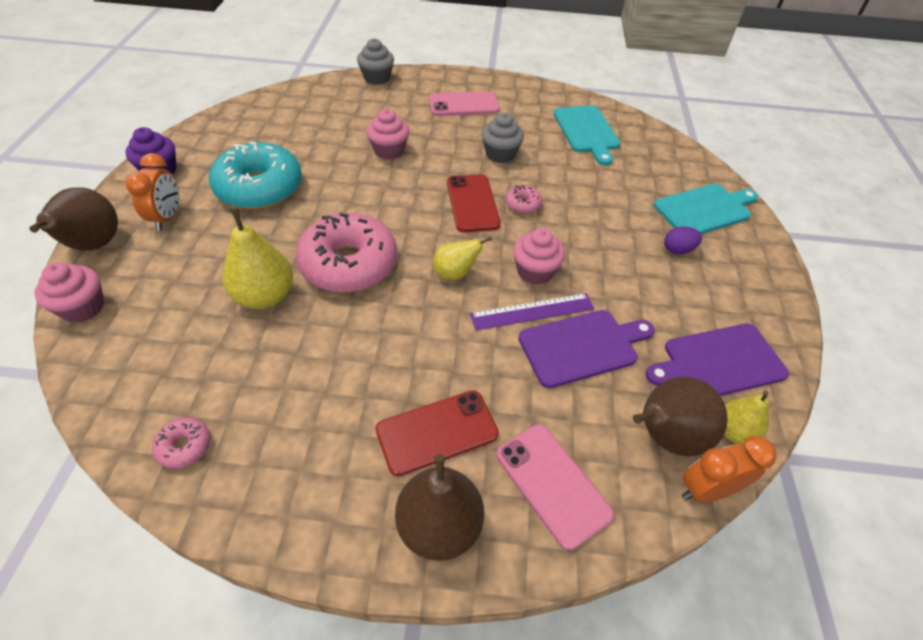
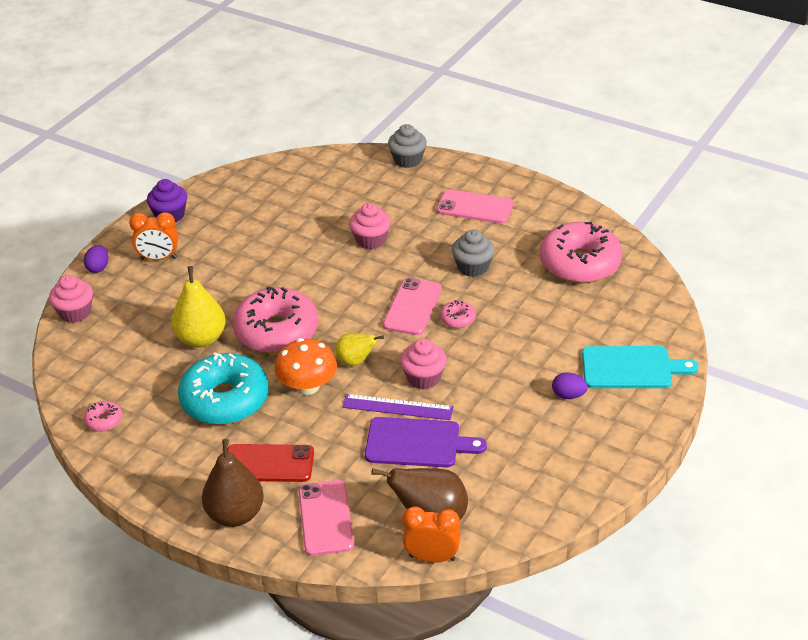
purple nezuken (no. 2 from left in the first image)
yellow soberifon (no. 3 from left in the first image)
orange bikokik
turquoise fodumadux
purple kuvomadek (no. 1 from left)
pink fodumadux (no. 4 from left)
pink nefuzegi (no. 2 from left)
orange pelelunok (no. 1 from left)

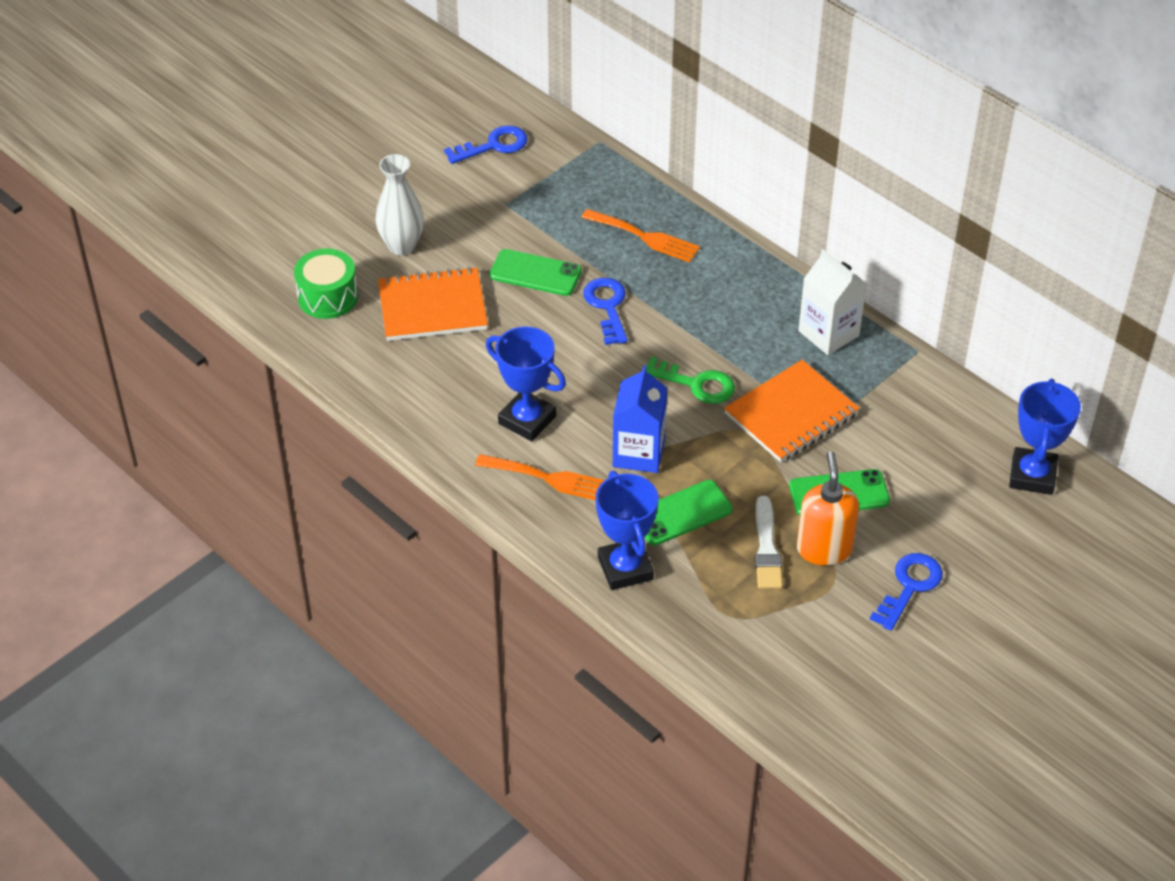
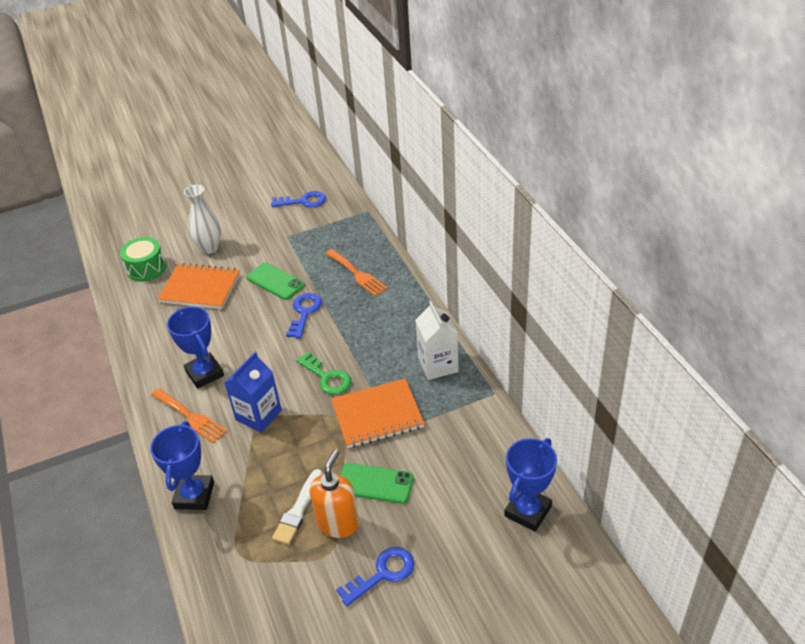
green nefuzegi (no. 2 from left in the first image)

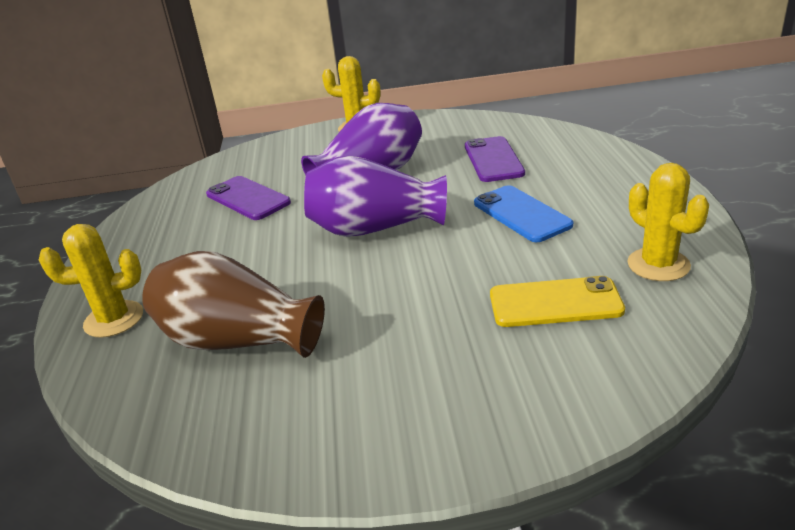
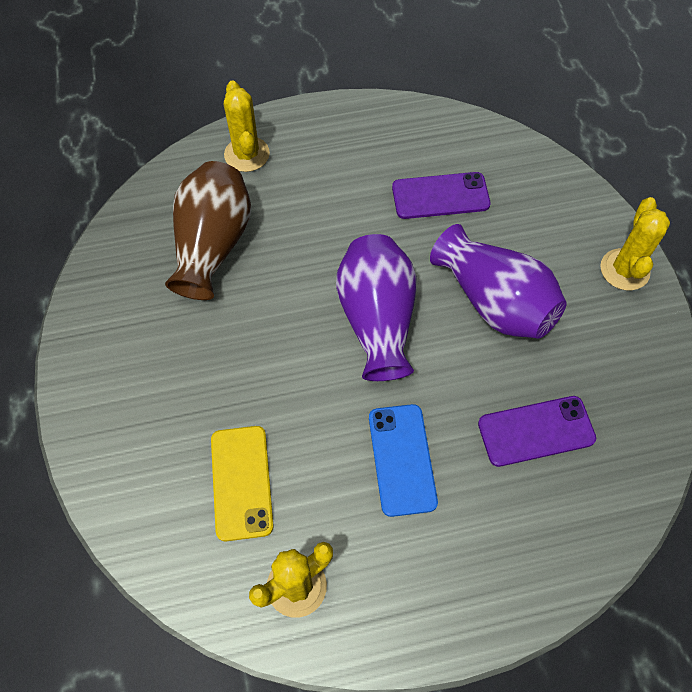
purple nefuzegi (no. 1 from left)
blue nefuzegi

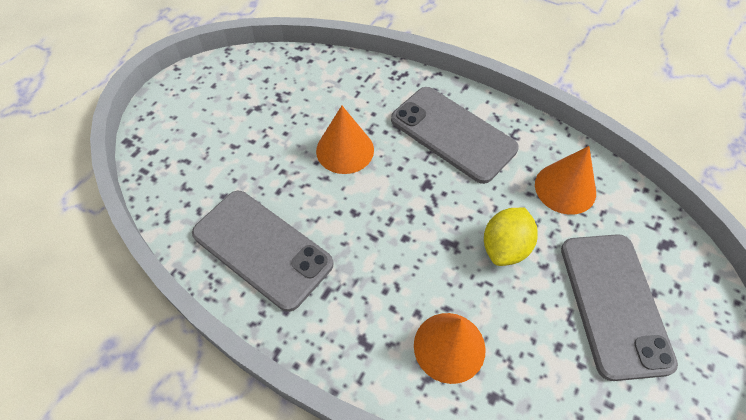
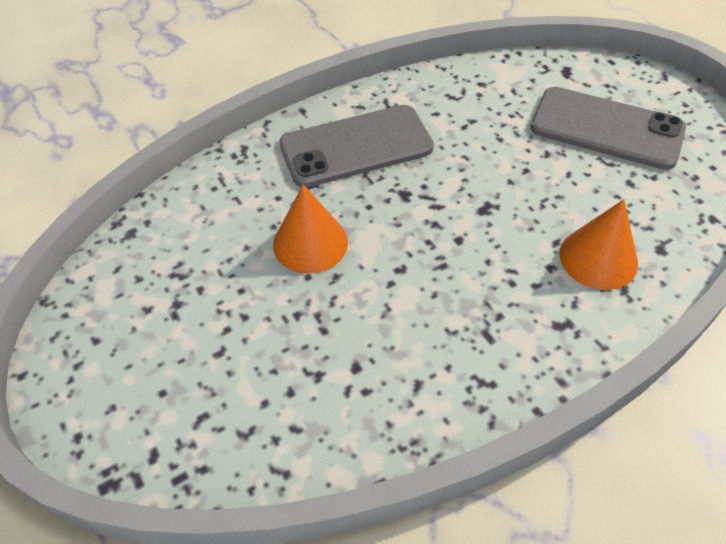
grey nefuzegi (no. 1 from left in the first image)
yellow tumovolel
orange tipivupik (no. 3 from left in the first image)

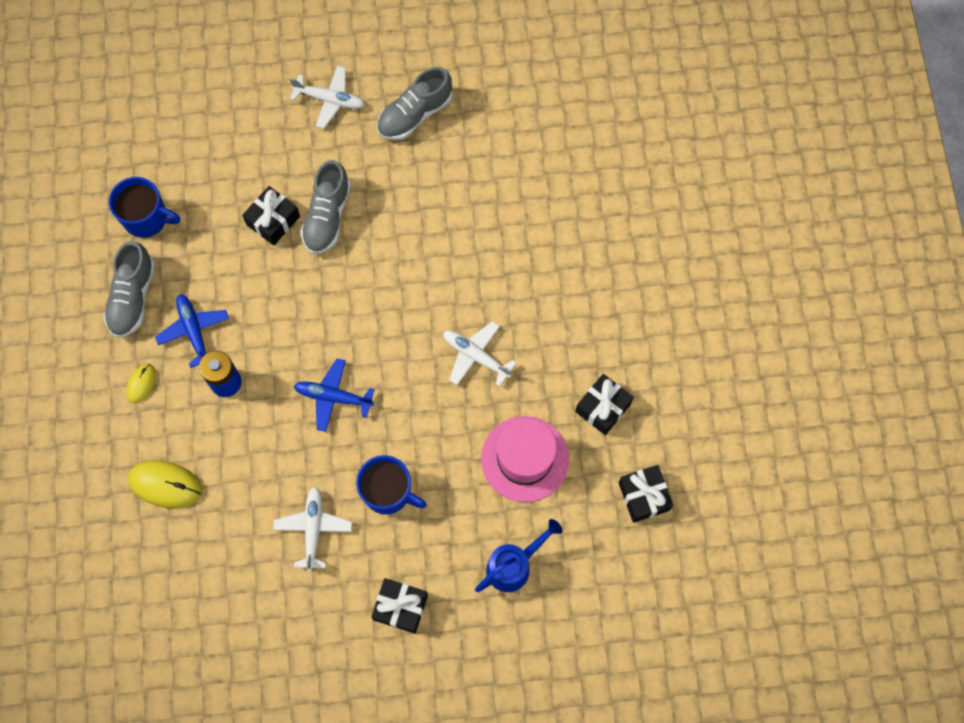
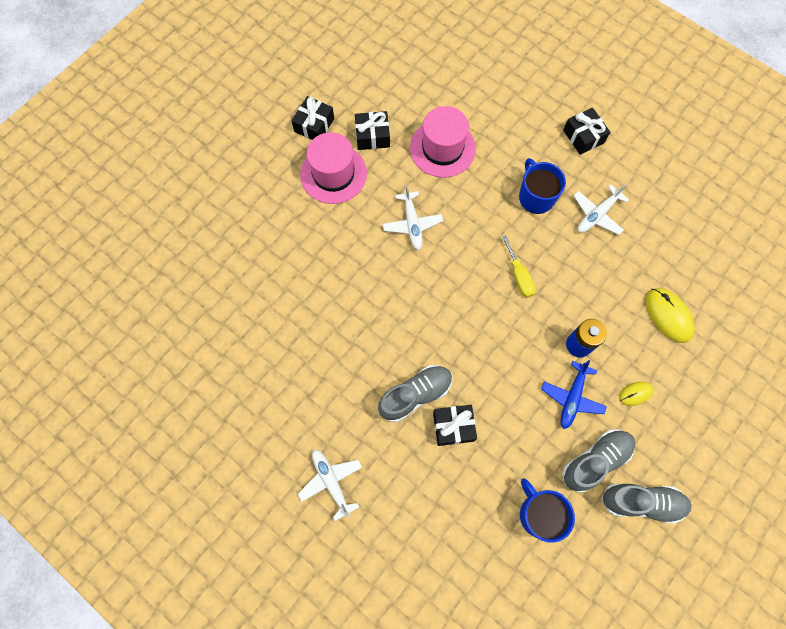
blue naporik
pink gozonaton (no. 1 from left)
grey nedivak (no. 3 from left)
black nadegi (no. 1 from left)
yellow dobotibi

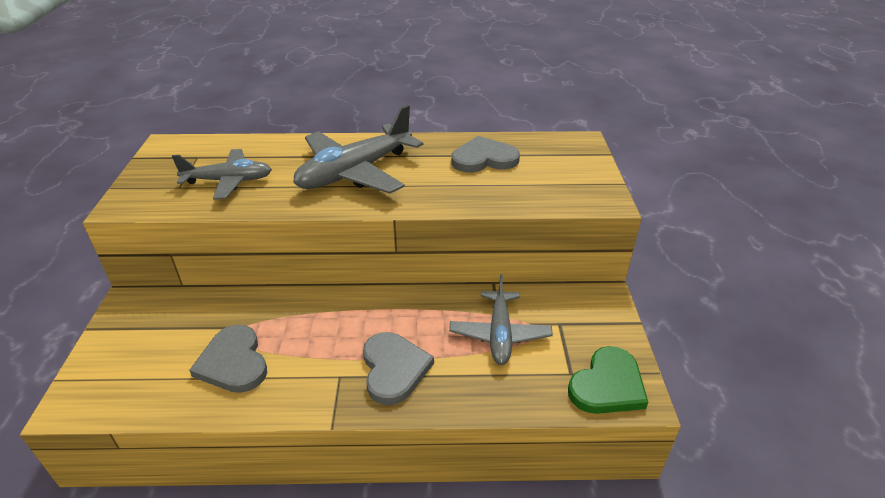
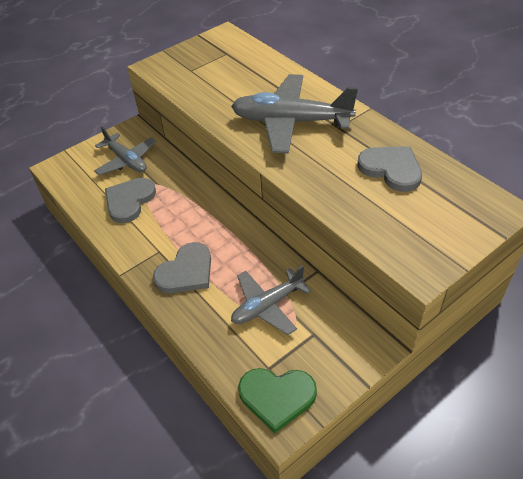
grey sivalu (no. 1 from left)

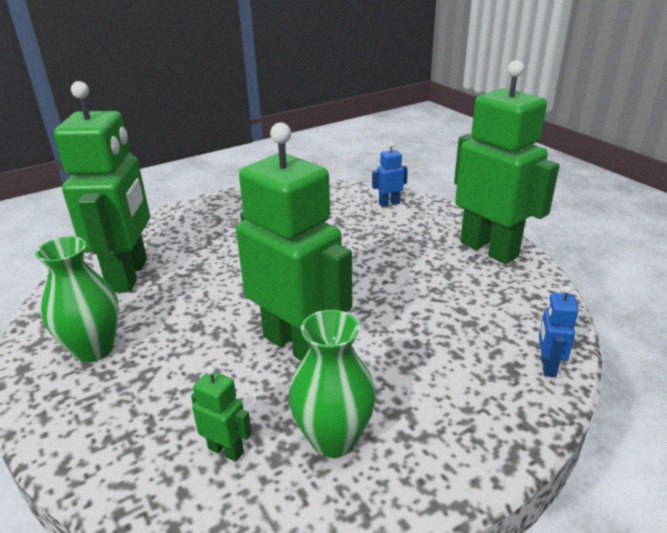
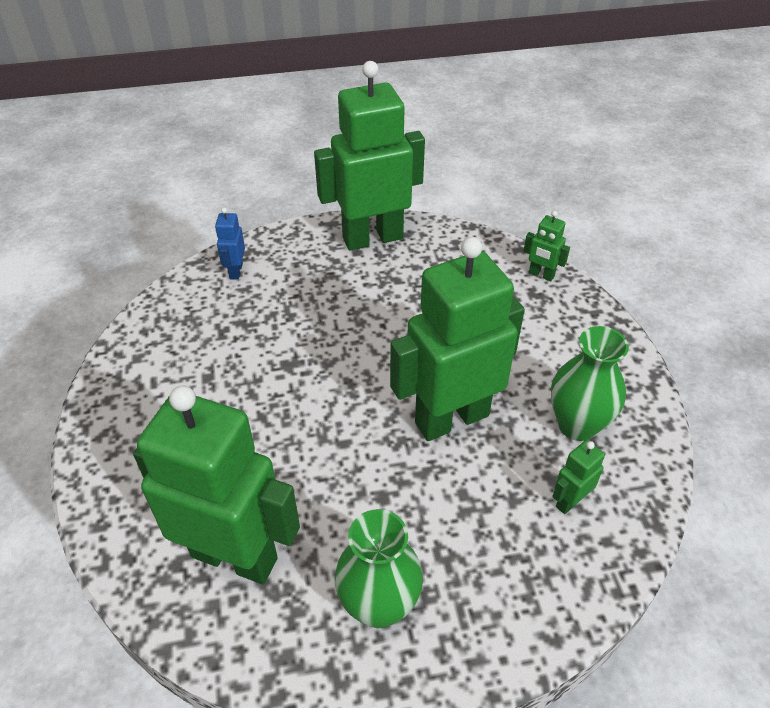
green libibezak (no. 4 from left)

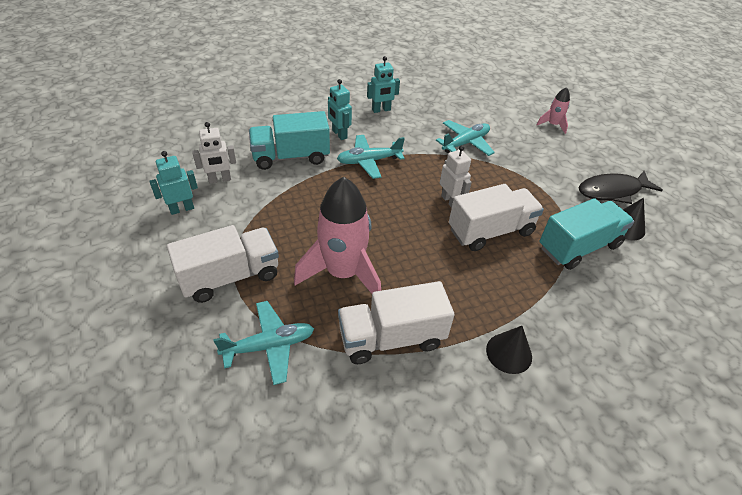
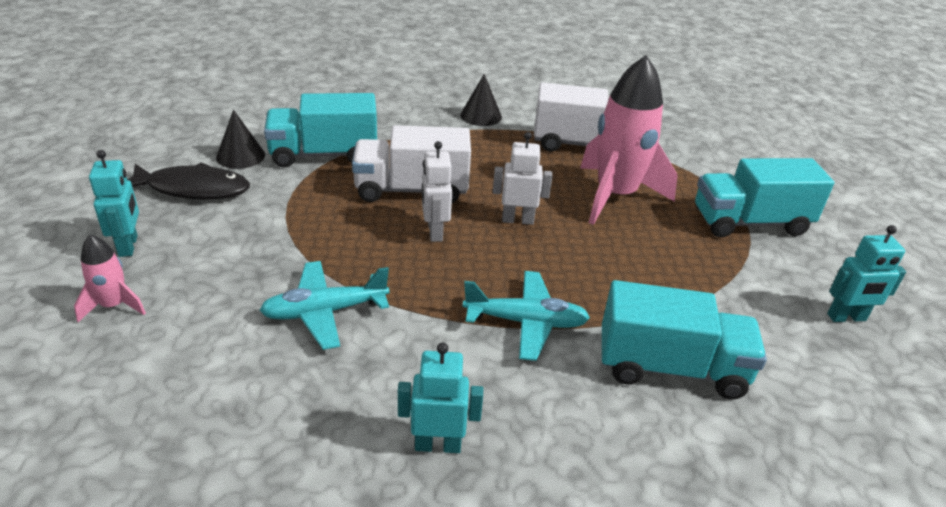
turquoise sivalu (no. 1 from left in the first image)
white libibezak (no. 2 from left)
turquoise libibezak (no. 1 from left)
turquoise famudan (no. 3 from left)

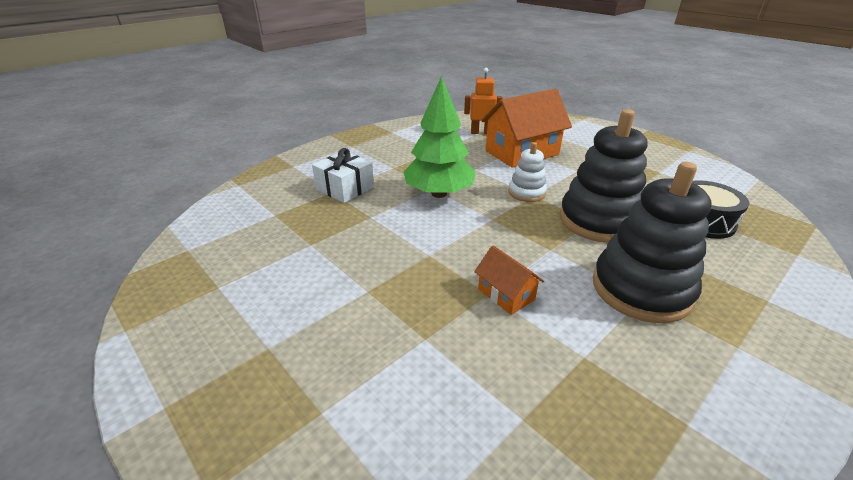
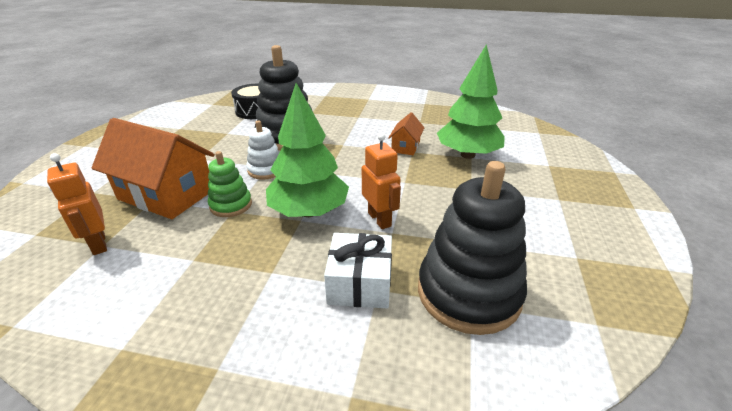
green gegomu
orange libibezak (no. 2 from left)
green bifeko (no. 2 from left)
black gegomu (no. 2 from left)

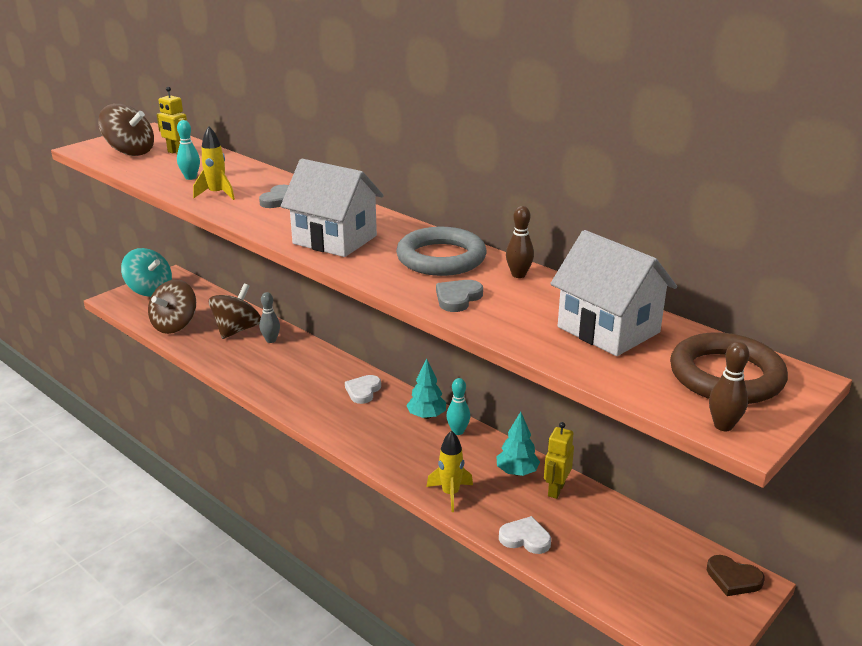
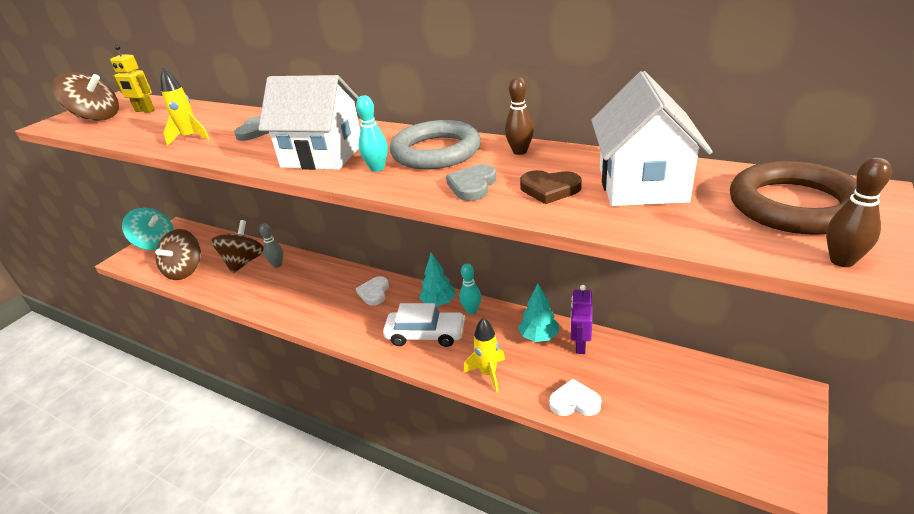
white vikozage
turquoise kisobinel (no. 1 from left)
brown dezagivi
purple libibezak
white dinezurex (no. 2 from left)

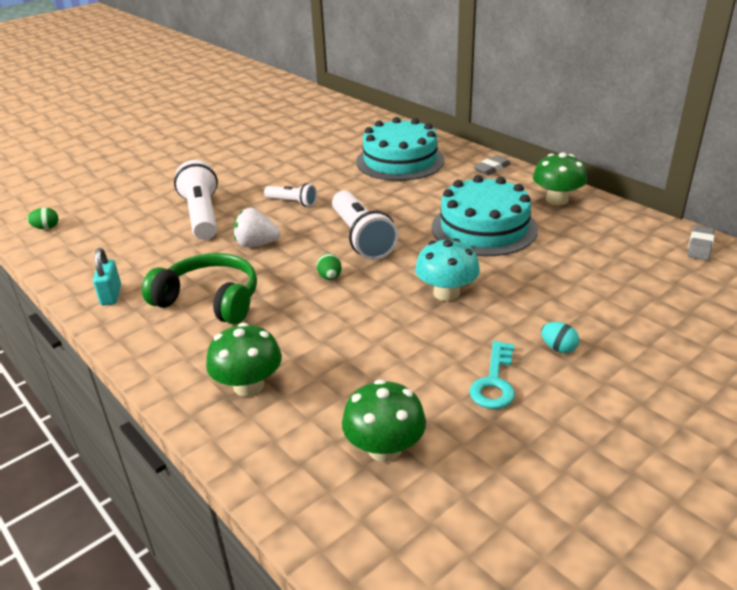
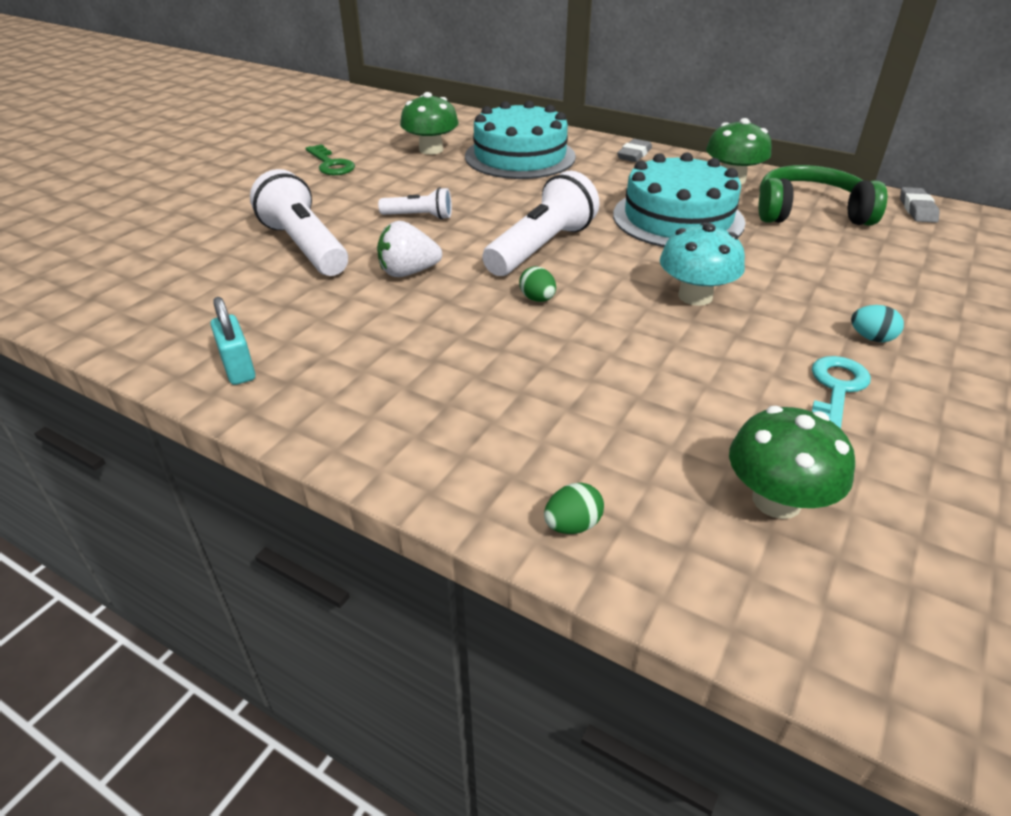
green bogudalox
green kuvomadek (no. 2 from left)
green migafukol
green bikokik (no. 1 from left)
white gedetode (no. 3 from left)
turquoise bogudalox

